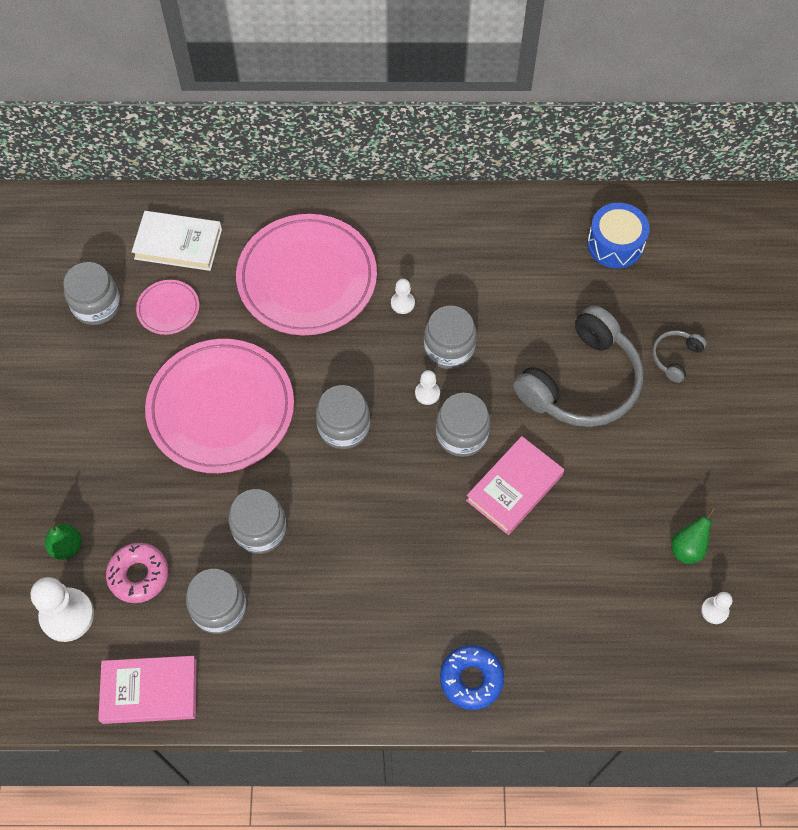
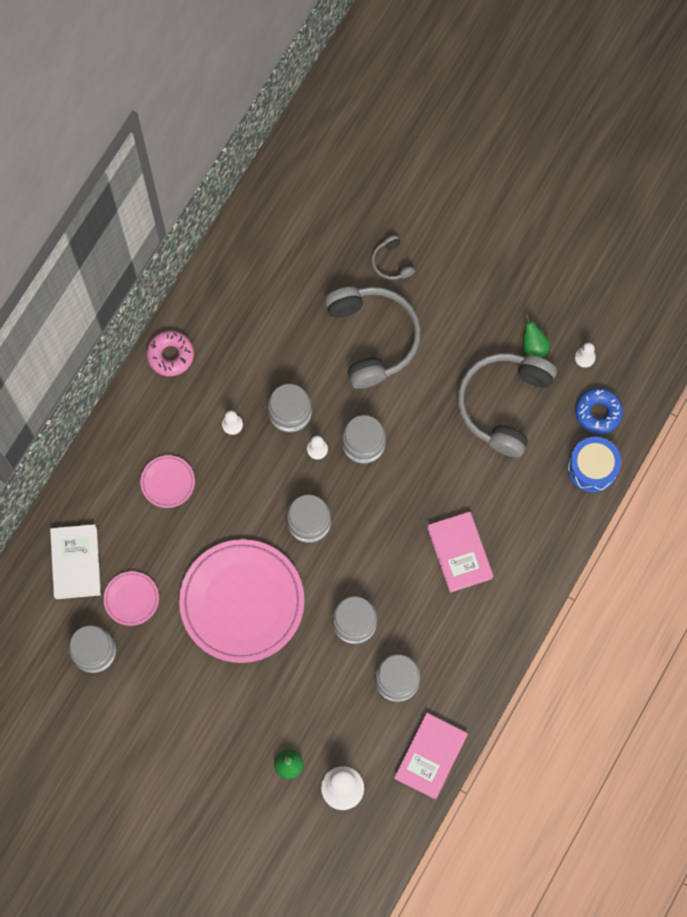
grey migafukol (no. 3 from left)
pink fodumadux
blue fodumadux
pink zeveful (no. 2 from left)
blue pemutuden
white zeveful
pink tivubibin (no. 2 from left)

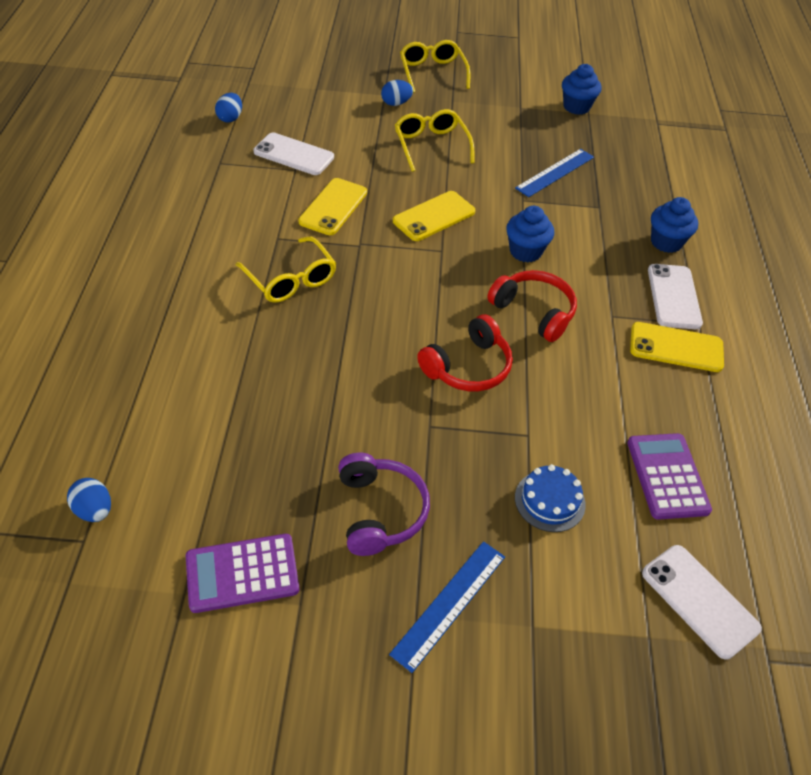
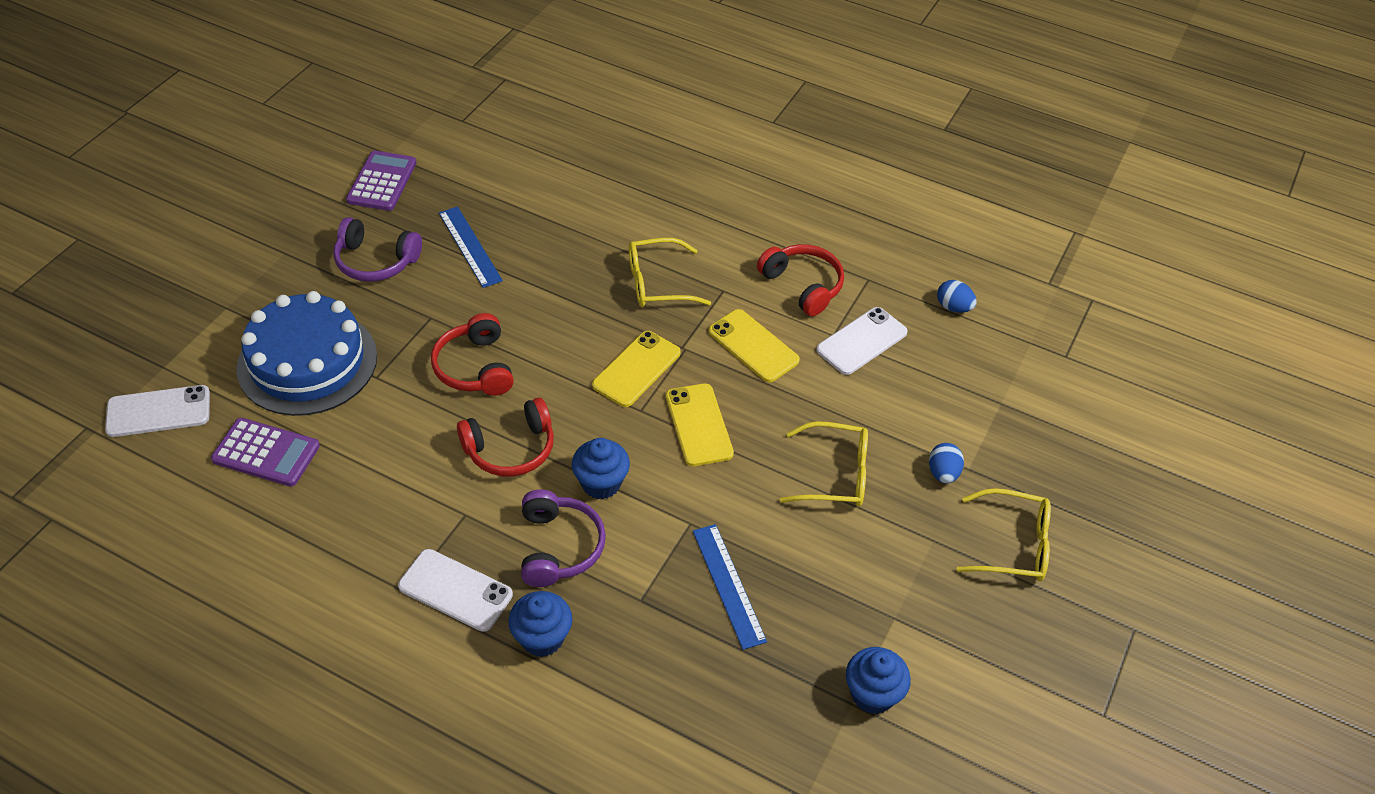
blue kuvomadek (no. 1 from left in the first image)
purple migafukol (no. 2 from left)
red migafukol (no. 3 from left)
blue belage (no. 1 from left)
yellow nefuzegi (no. 1 from left)
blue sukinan

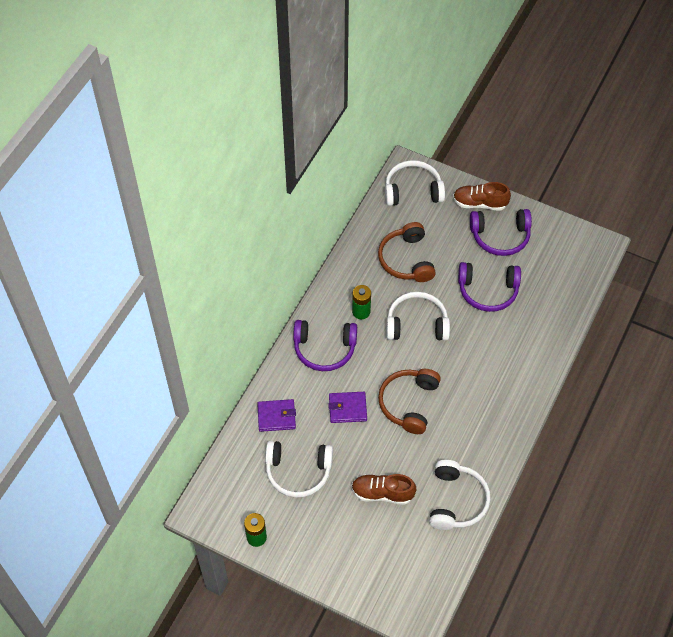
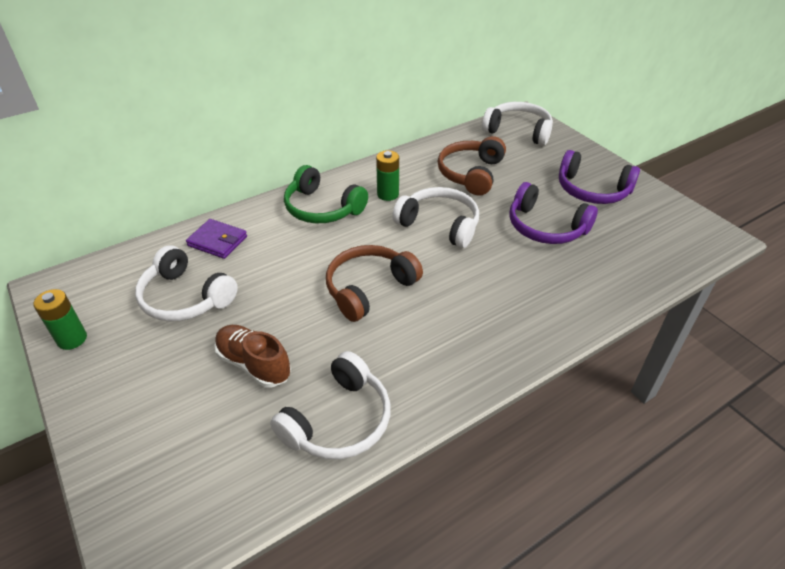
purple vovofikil (no. 2 from left in the first image)
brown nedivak (no. 2 from left in the first image)
green migafukol

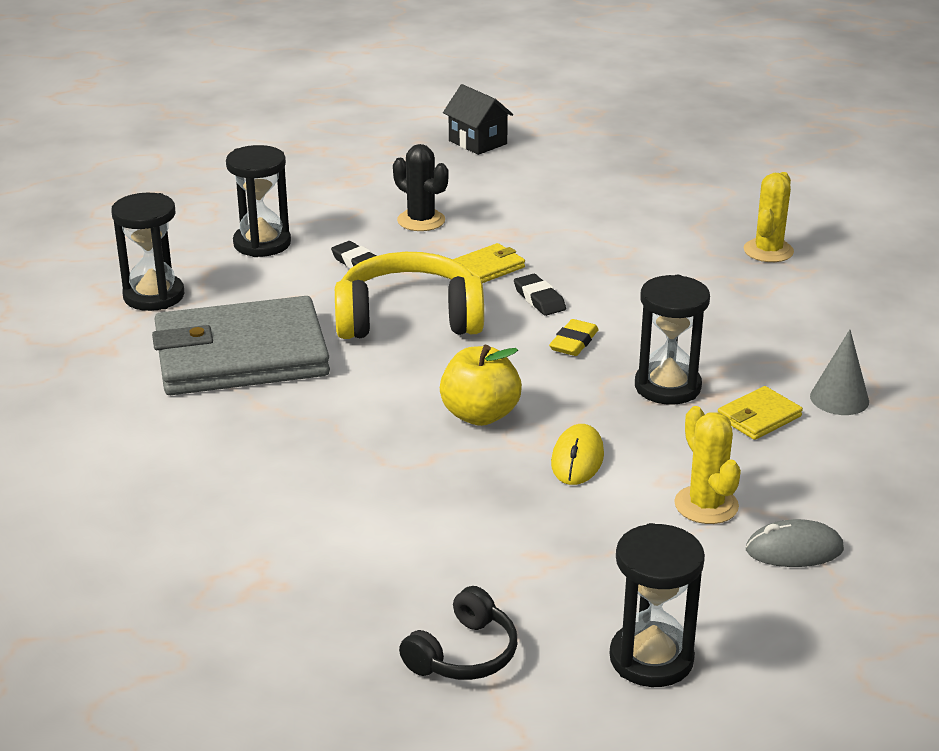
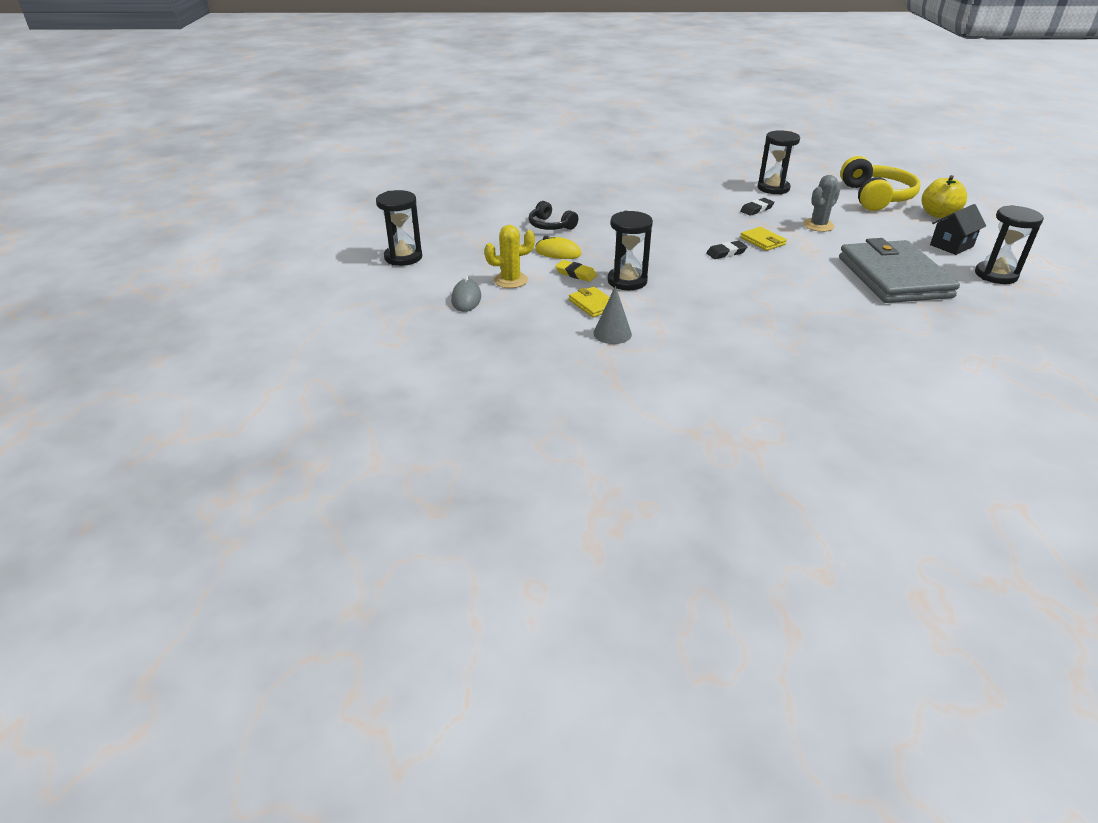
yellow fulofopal (no. 2 from left in the first image)
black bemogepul (no. 4 from left)
grey vovofikil
yellow migafukol
black migafukol
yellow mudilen
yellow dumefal
grey fulofopal

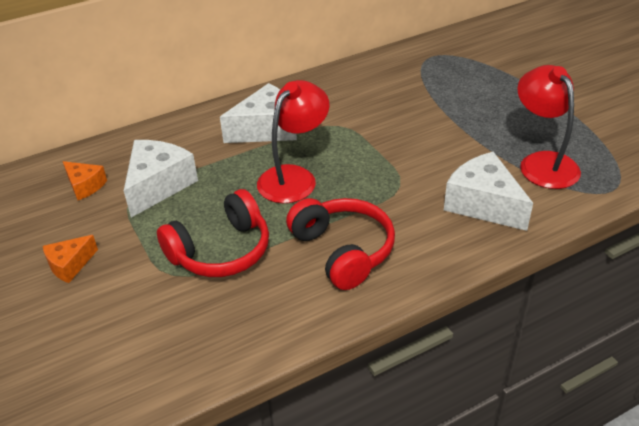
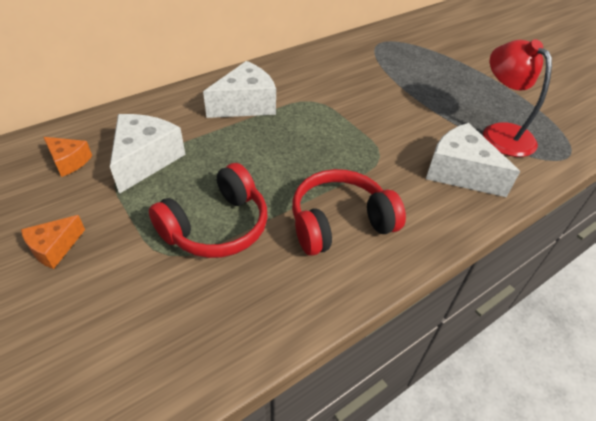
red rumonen (no. 1 from left in the first image)
red migafukol (no. 2 from left)

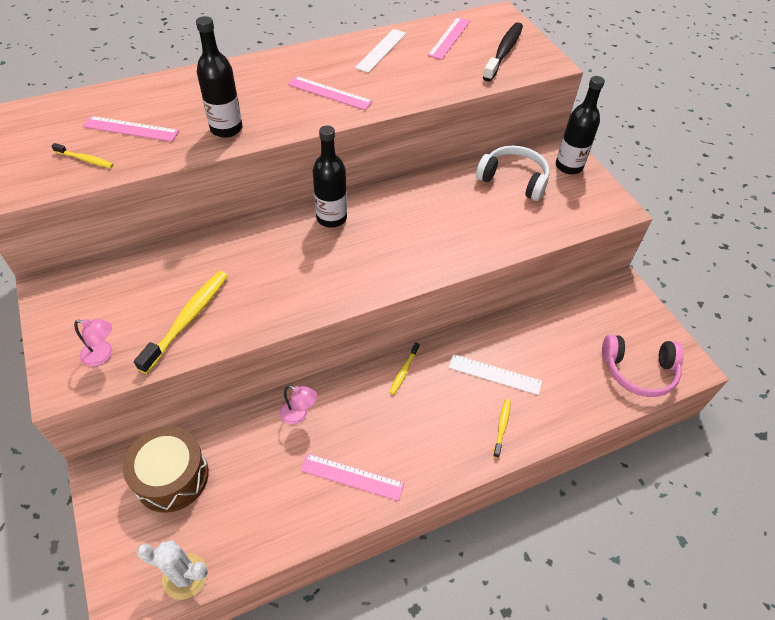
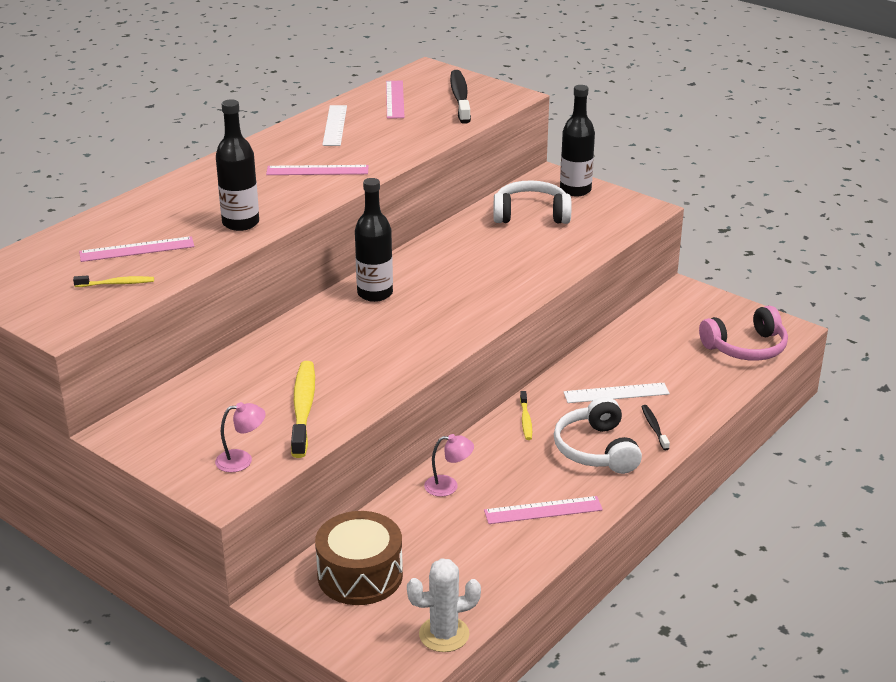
white migafukol (no. 2 from left)
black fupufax (no. 2 from left)

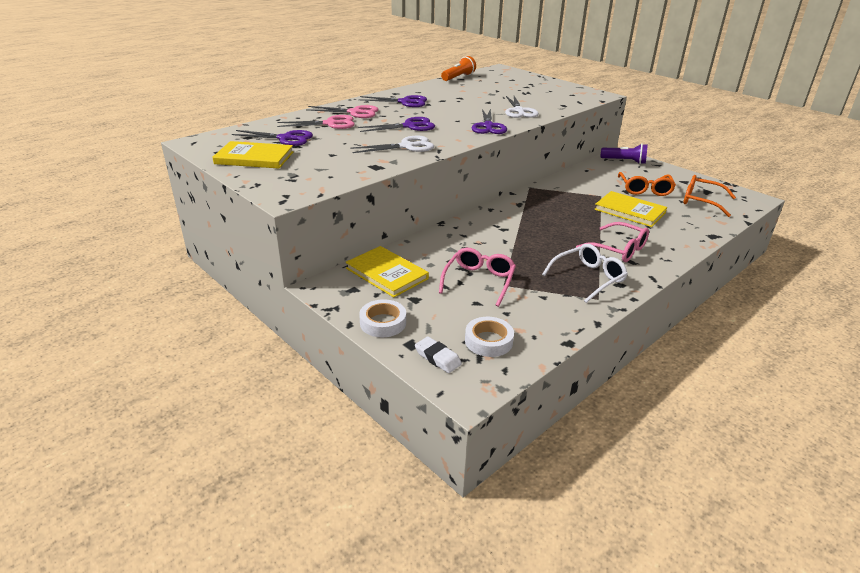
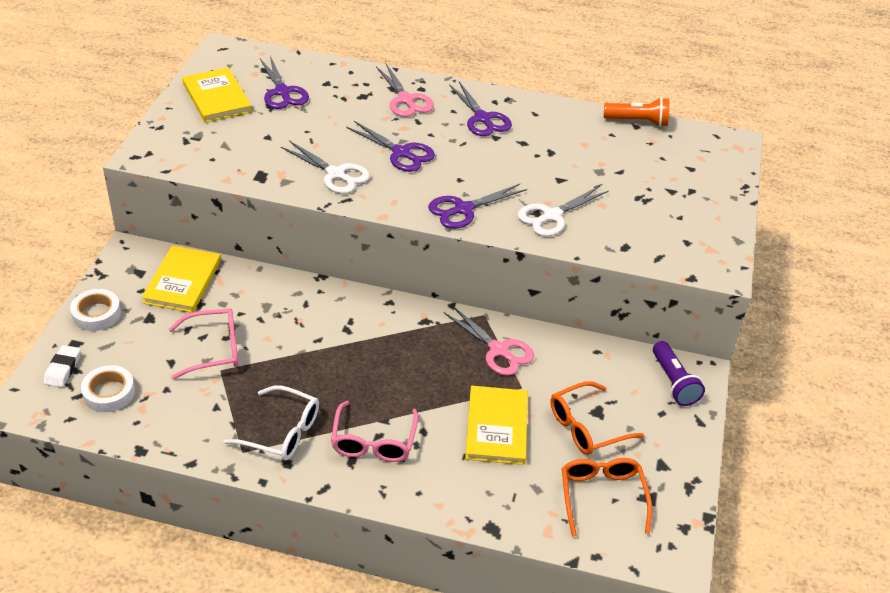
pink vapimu (no. 2 from left)

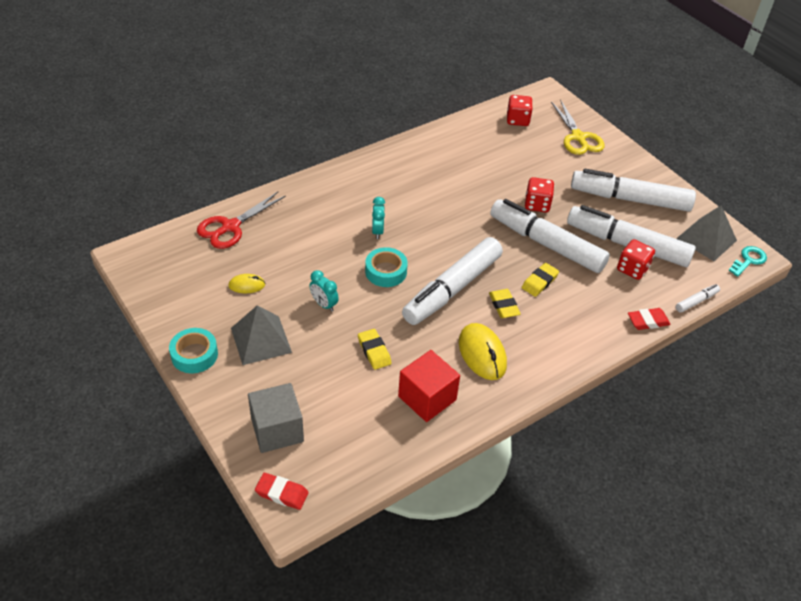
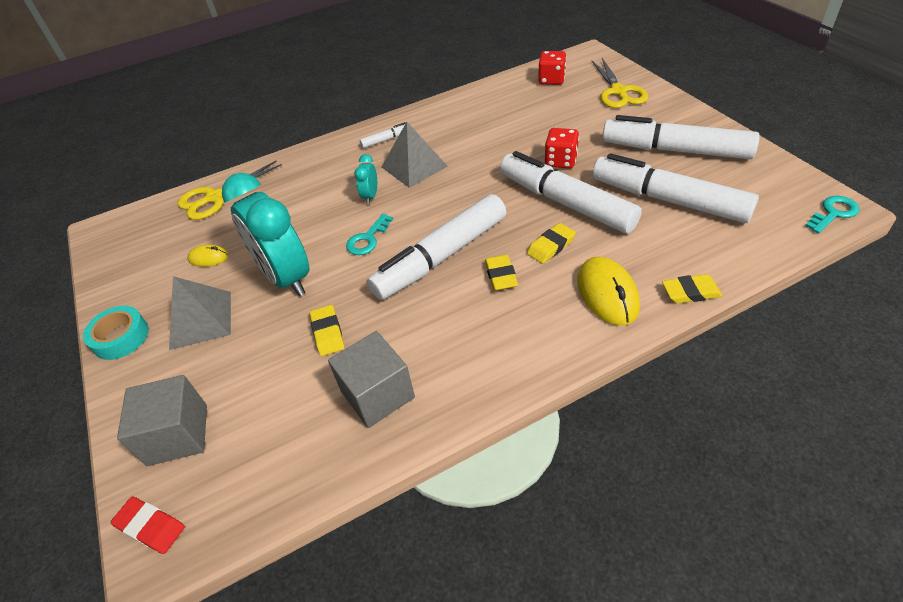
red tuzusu (no. 3 from left in the first image)
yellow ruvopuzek (no. 2 from left)
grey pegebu (no. 2 from left)
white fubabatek (no. 1 from left)
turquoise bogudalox (no. 1 from left)
yellow vapimu (no. 1 from left)
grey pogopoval (no. 2 from left)
yellow dumefal (no. 4 from left)
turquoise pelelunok (no. 1 from left)

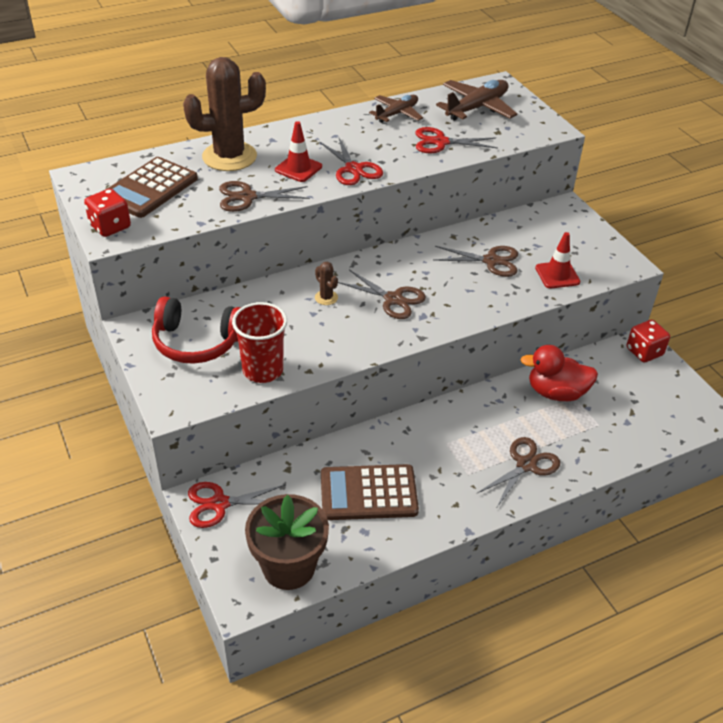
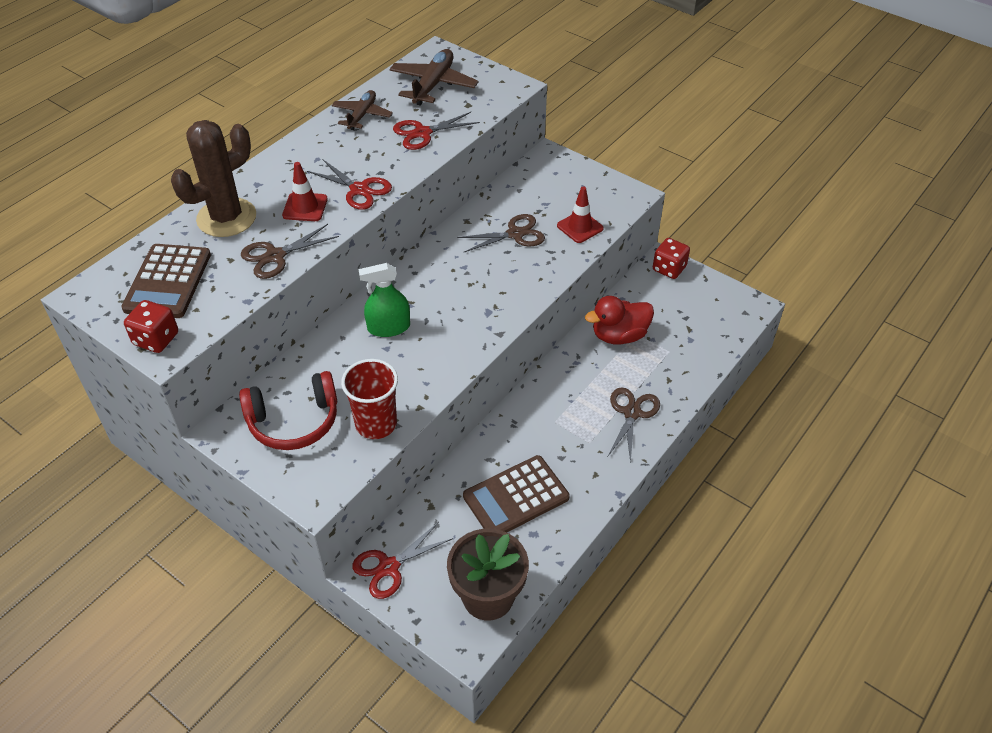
brown vapimu (no. 2 from left in the first image)
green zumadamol

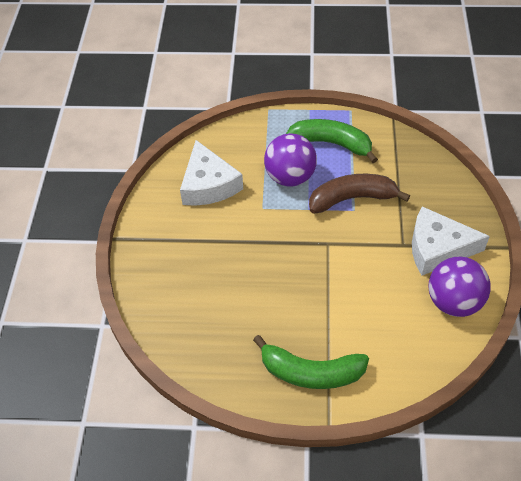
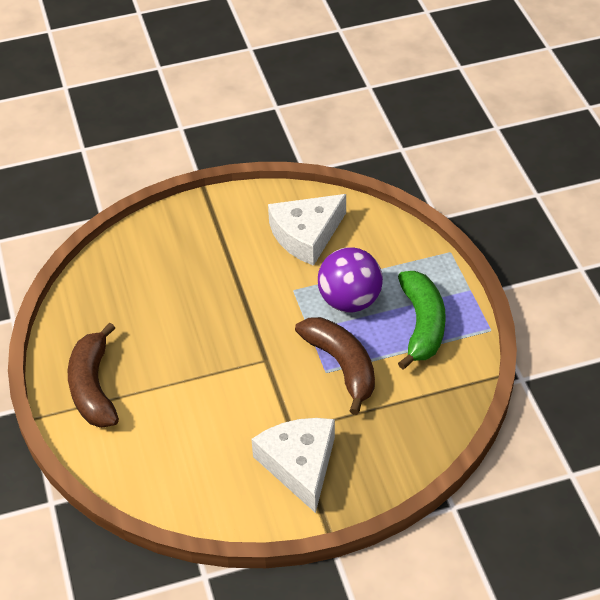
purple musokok (no. 2 from left in the first image)
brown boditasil (no. 1 from left)

